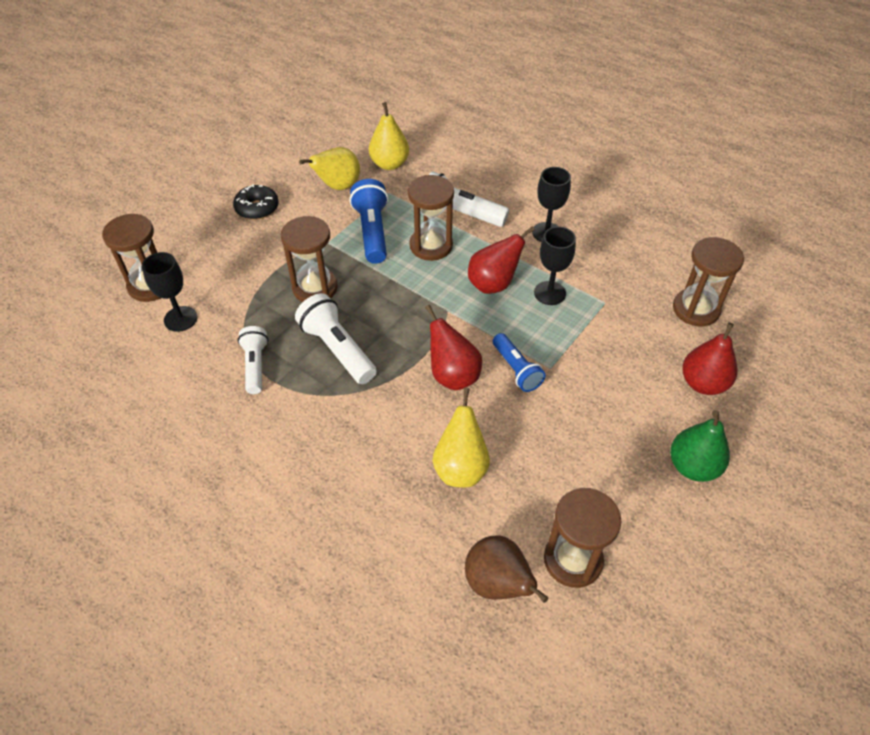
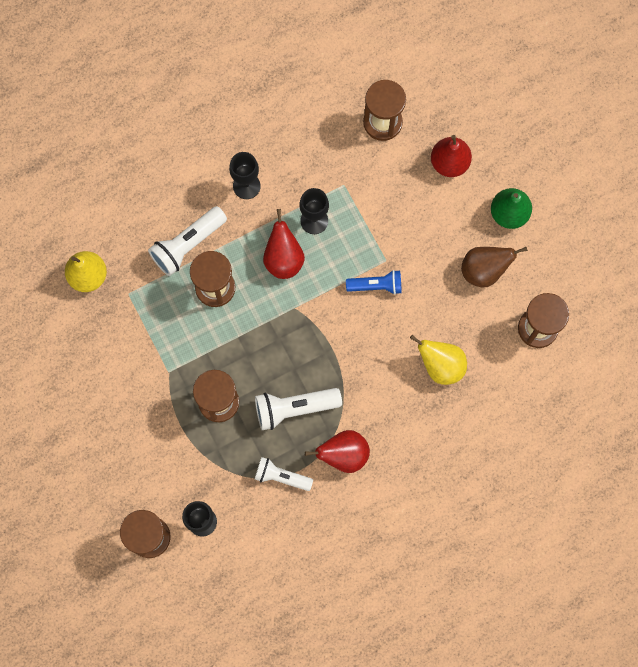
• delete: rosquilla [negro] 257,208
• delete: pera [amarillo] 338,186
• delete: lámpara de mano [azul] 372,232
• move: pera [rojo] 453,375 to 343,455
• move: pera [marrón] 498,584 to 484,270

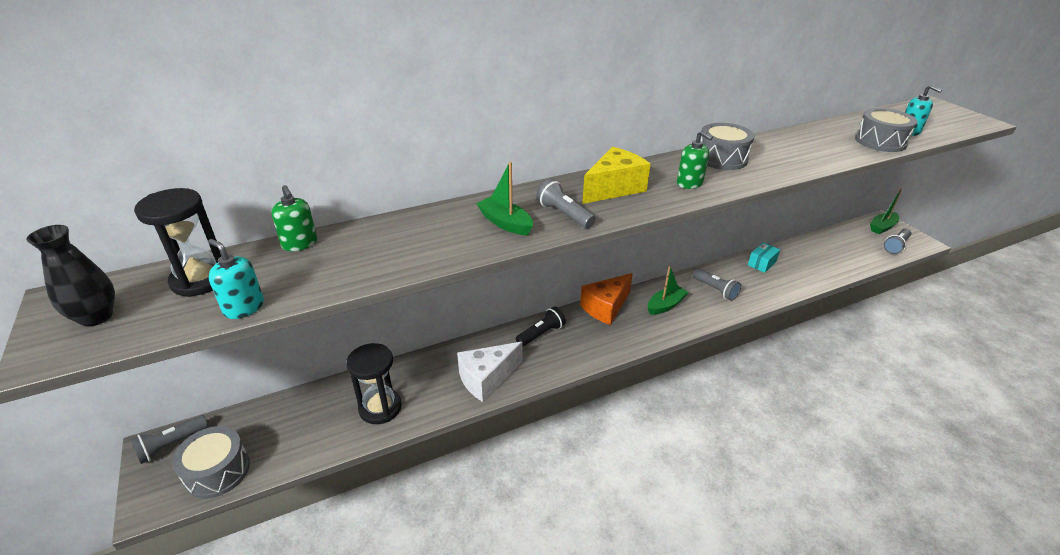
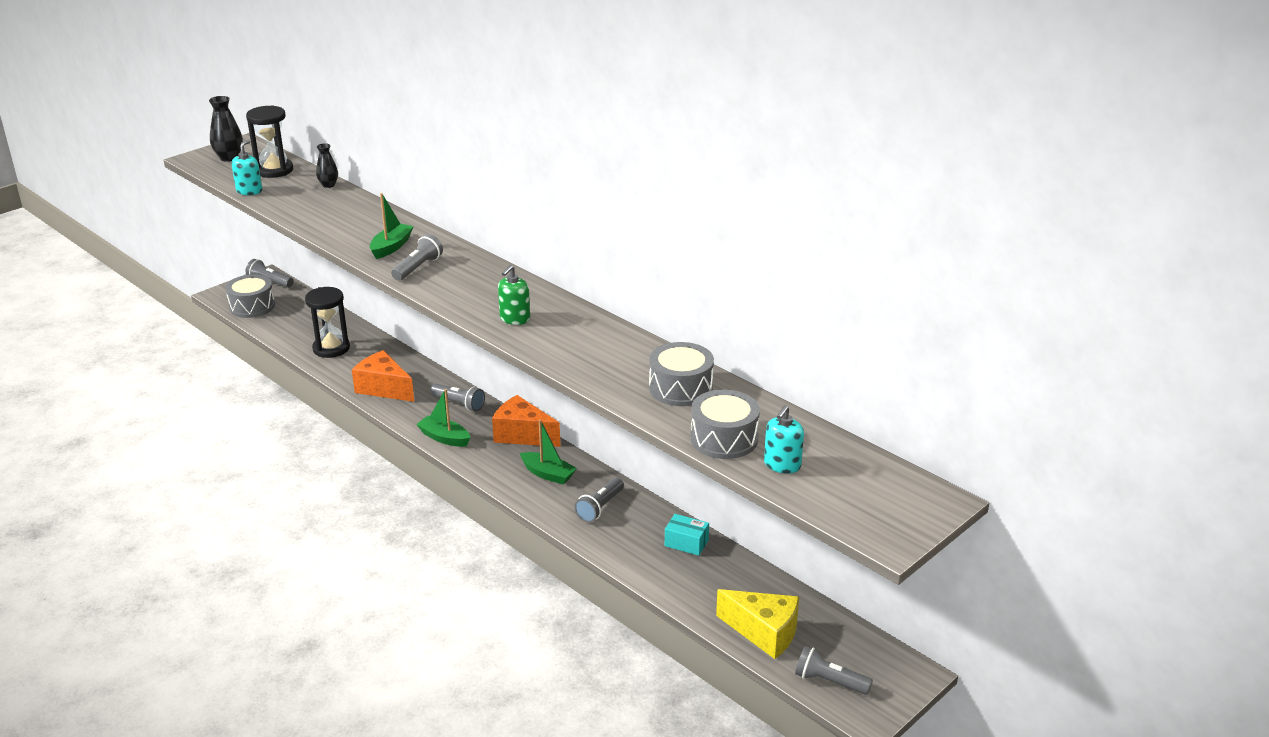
• replace: dispensador de jabón [verde] 300,244 to florero [negro] 328,185
• recolor: queso [blanco] 487,379 to queso [naranja] 383,388
• recolor: lámpara de mano [negro] 541,334 to lámpara de mano [gris] 459,404
• move: queso [amarillo] 614,188 to 764,633
• move: tambor [gris] 722,158 to 680,388
• move: barco [verde] 882,227 to 444,438

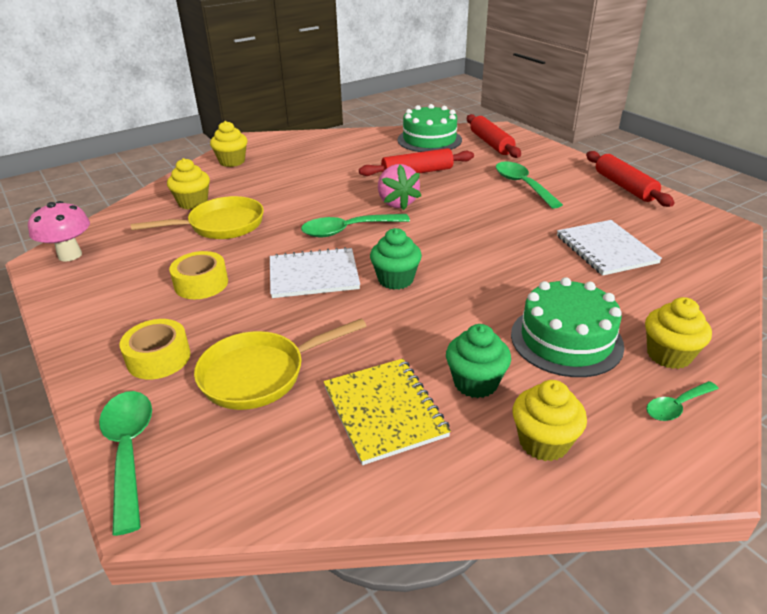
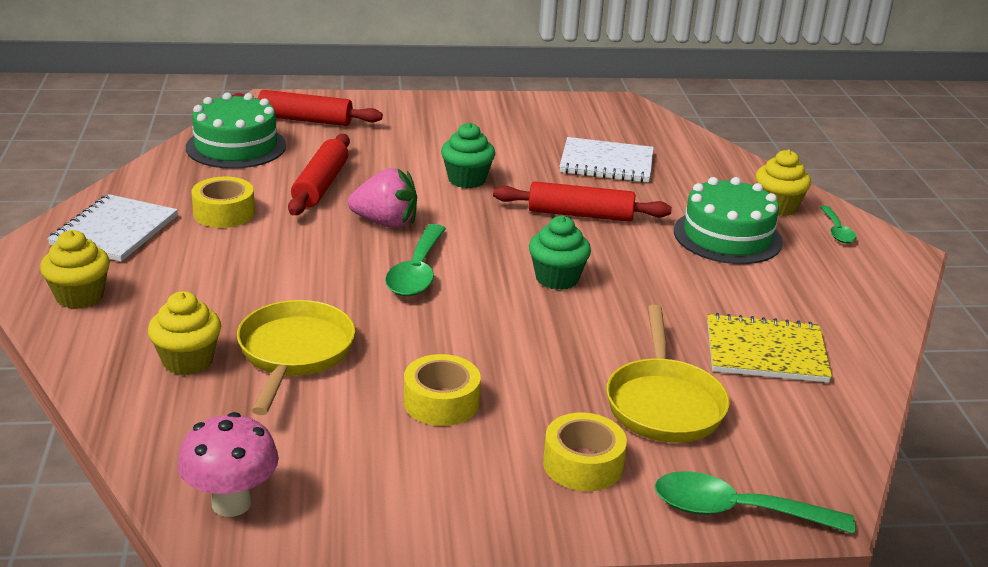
• move: cuaderno [blanco] 313,275 to 114,231
• move: magdalena [verde] 475,383 to 467,180
• delete: cuchara [verde] 522,185
• delete: magdalena [amarillo] 543,442
• move: rodillo [rojo] 624,186 to 580,214
• insert: cinta adhesiva [amarillo] 224,213

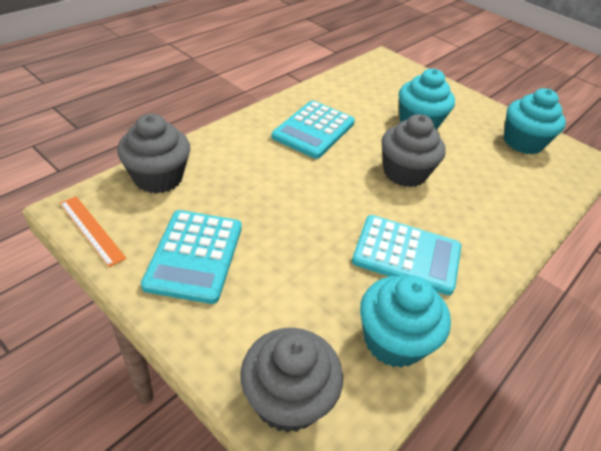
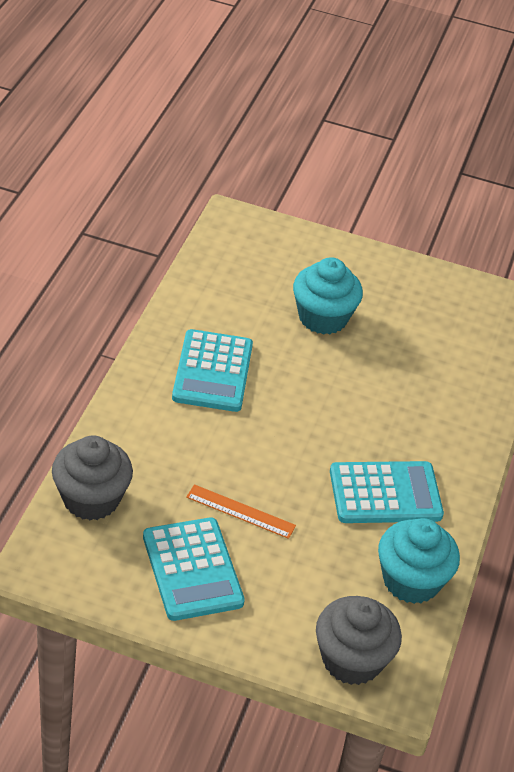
• move: regla [naranja] 91,230 to 240,511
• delete: magdalena [gris] 404,173
• delete: magdalena [turquesa] 522,142

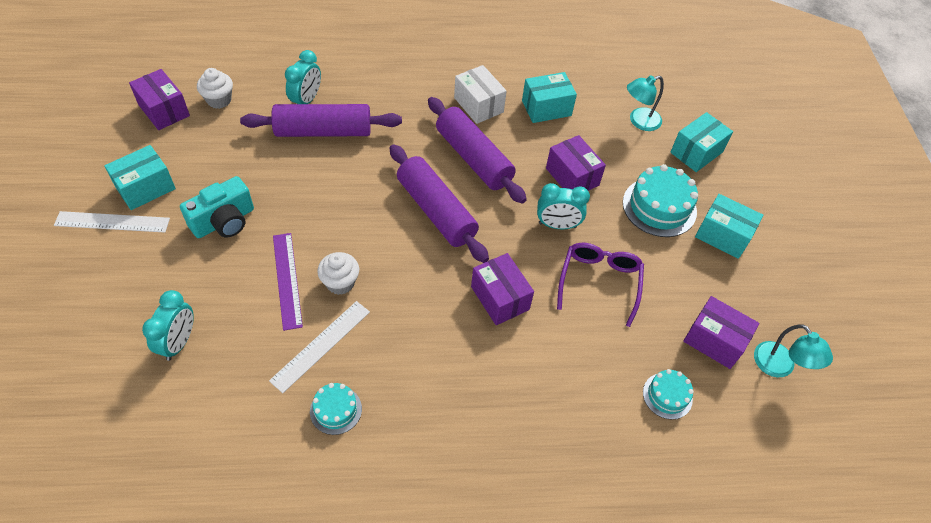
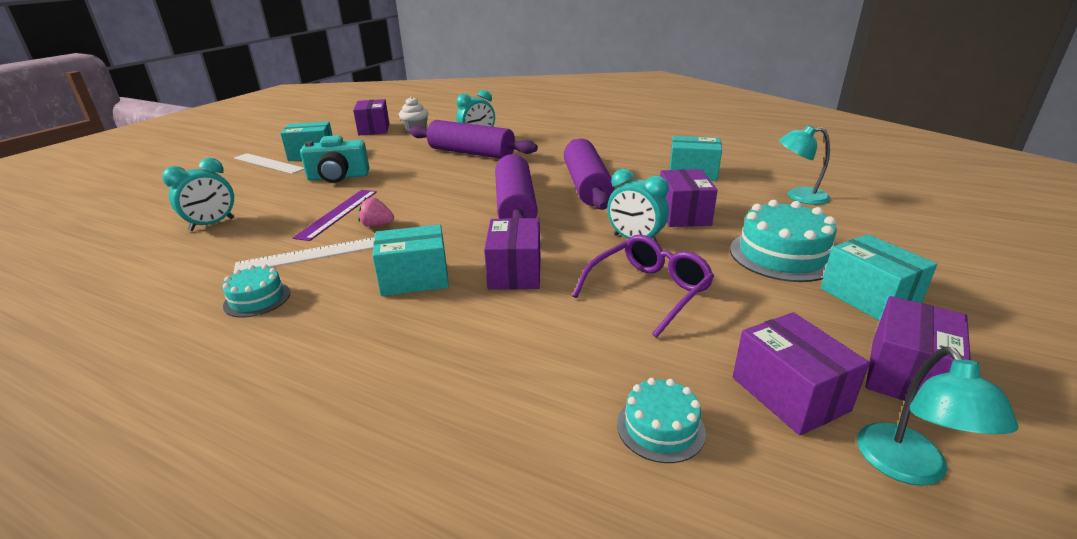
• replace: magdalena [blanco] 340,283 to fresa [rosa] 377,225
• delete: caja [blanco] 478,105
• move: caja [turquesa] 696,152 to 414,279
• insert: caja [morado] 906,374

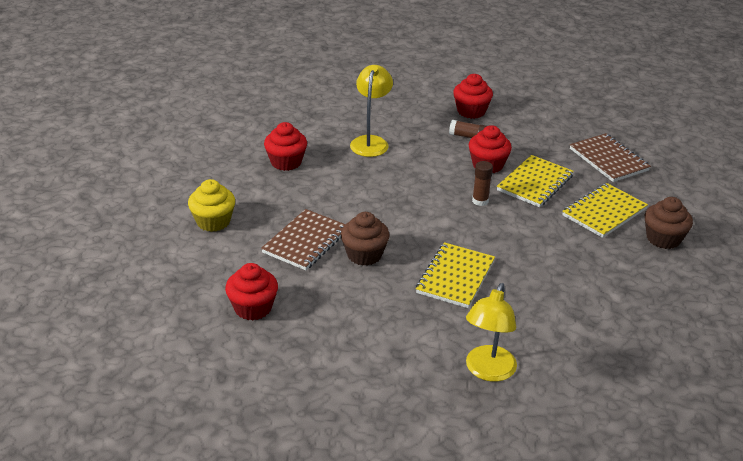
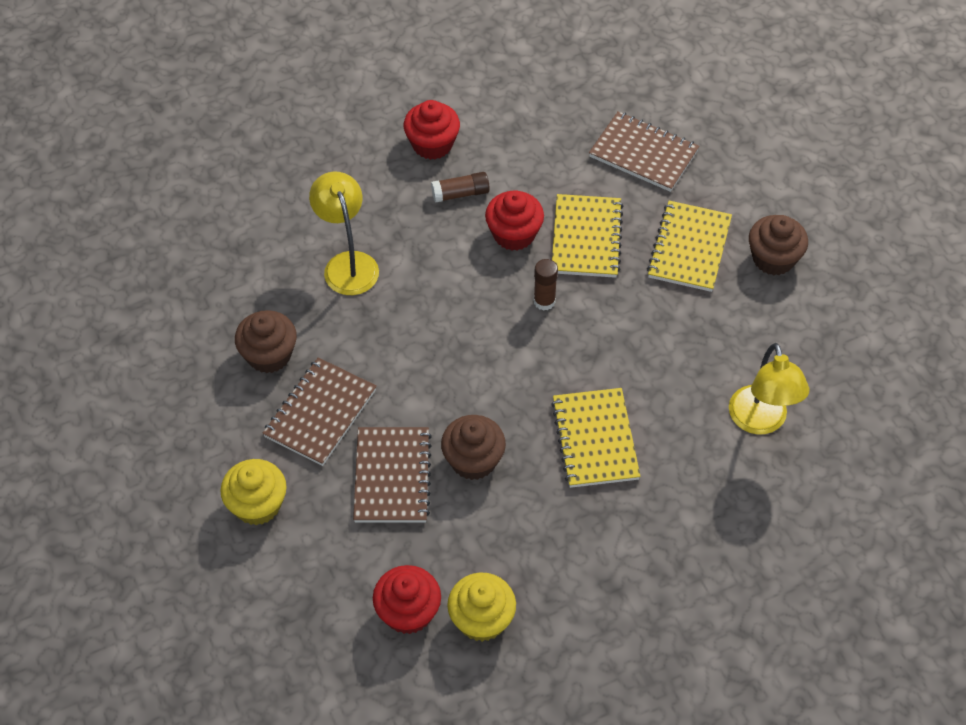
• recolor: magdalena [rojo] 286,162 to magdalena [marrón] 269,355
• move: lámpara [amarillo] 487,371 to 760,421
• insert: cuaderno [marrón] 320,413
• insert: magdalena [amarillo] 481,619

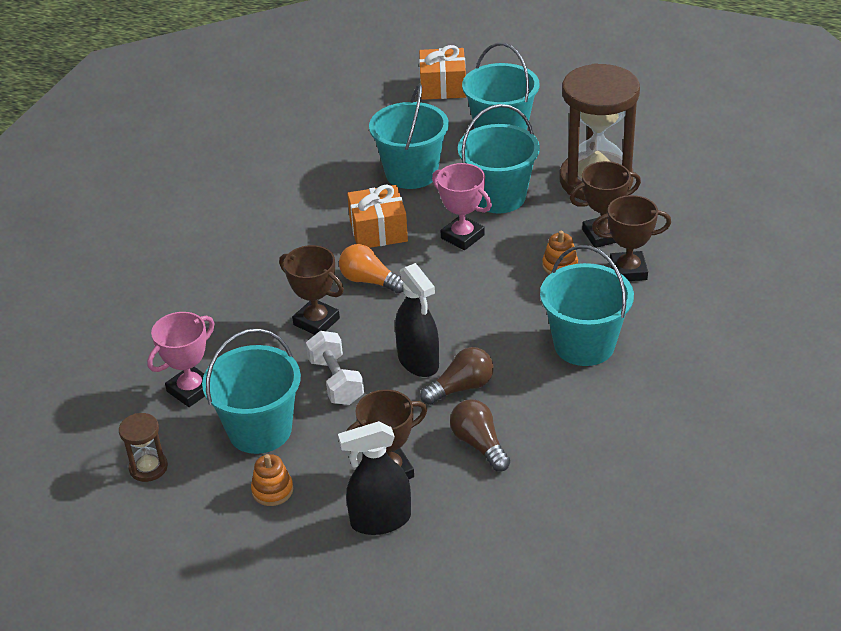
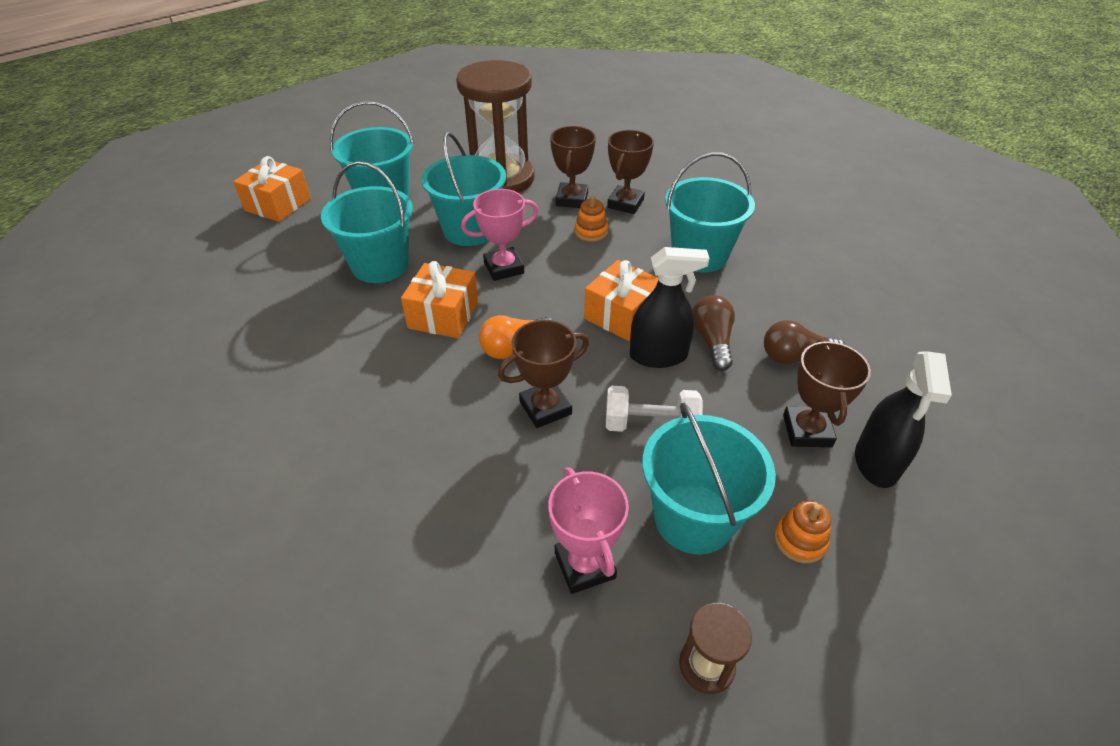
• insert: regalo [naranja] 621,315

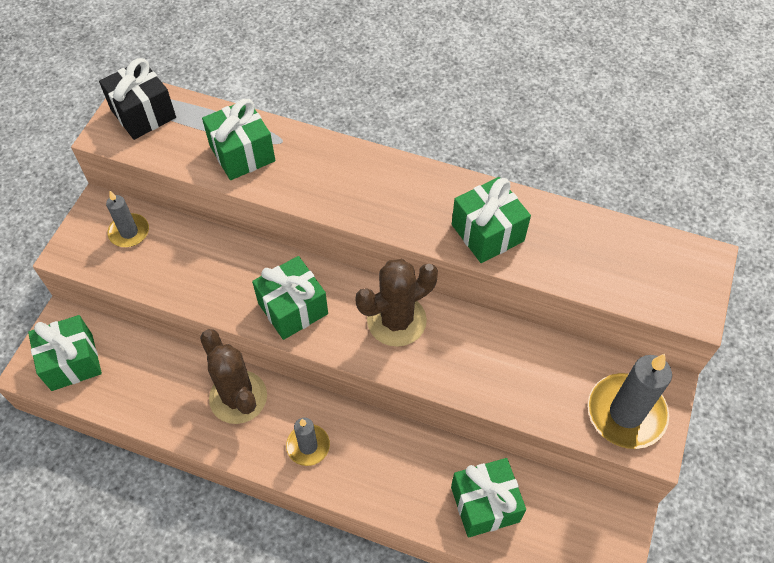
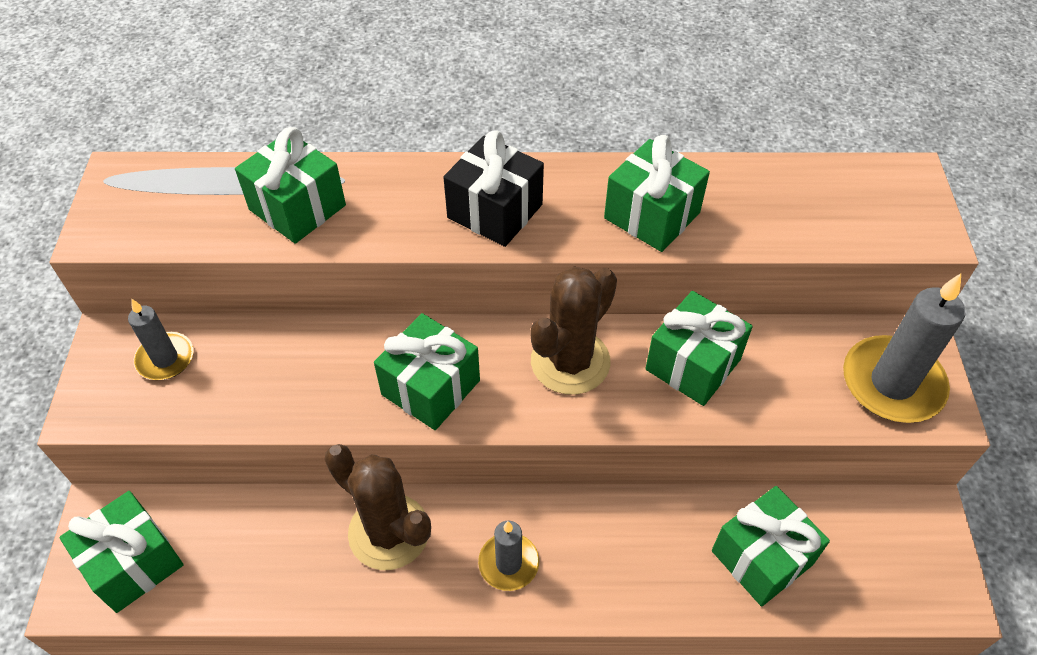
• move: regalo [negro] 143,114 to 495,211
• insert: regalo [verde] 693,364

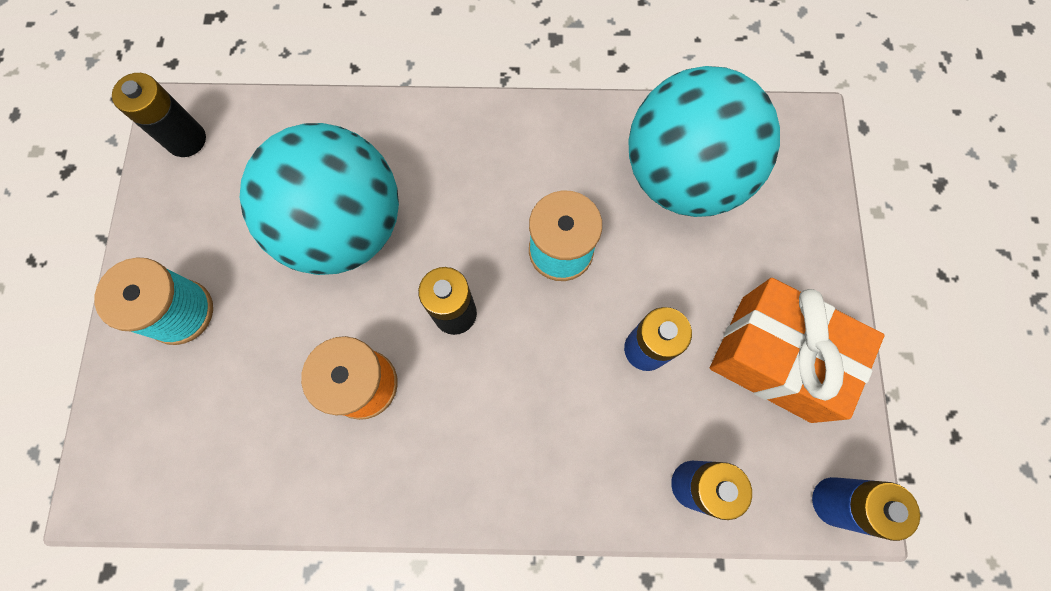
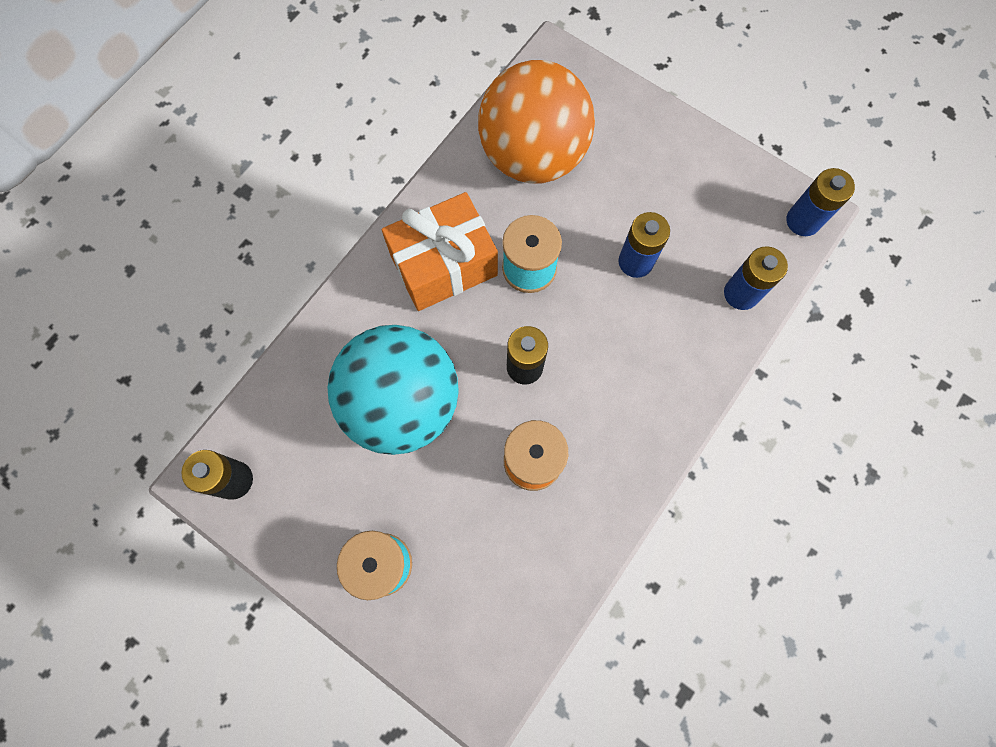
• recolor: pelota [turquesa] 682,176 to pelota [naranja] 533,156
• move: regalo [naranja] 776,358 to 443,265

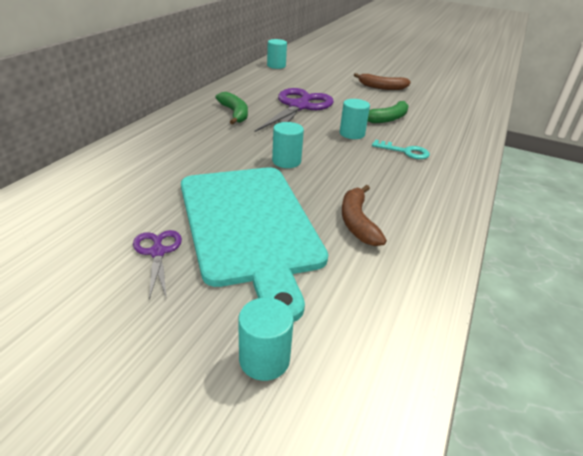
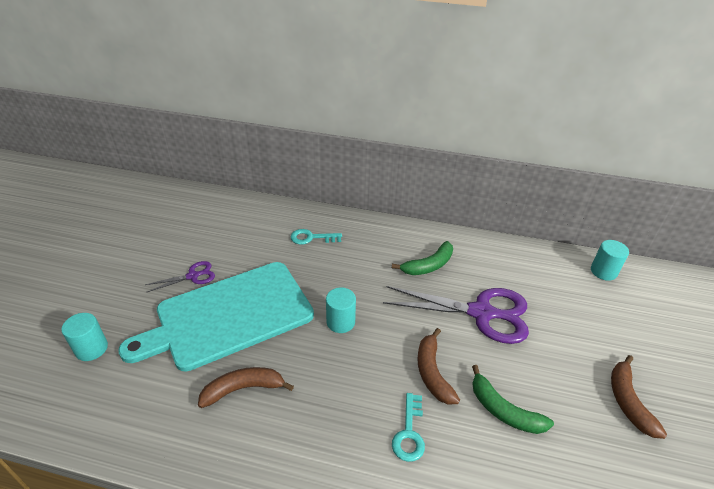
• replace: cilindro [turquesa] 352,134 to plátano [marrón] 432,372
• insert: llave [turquesa] 311,238

